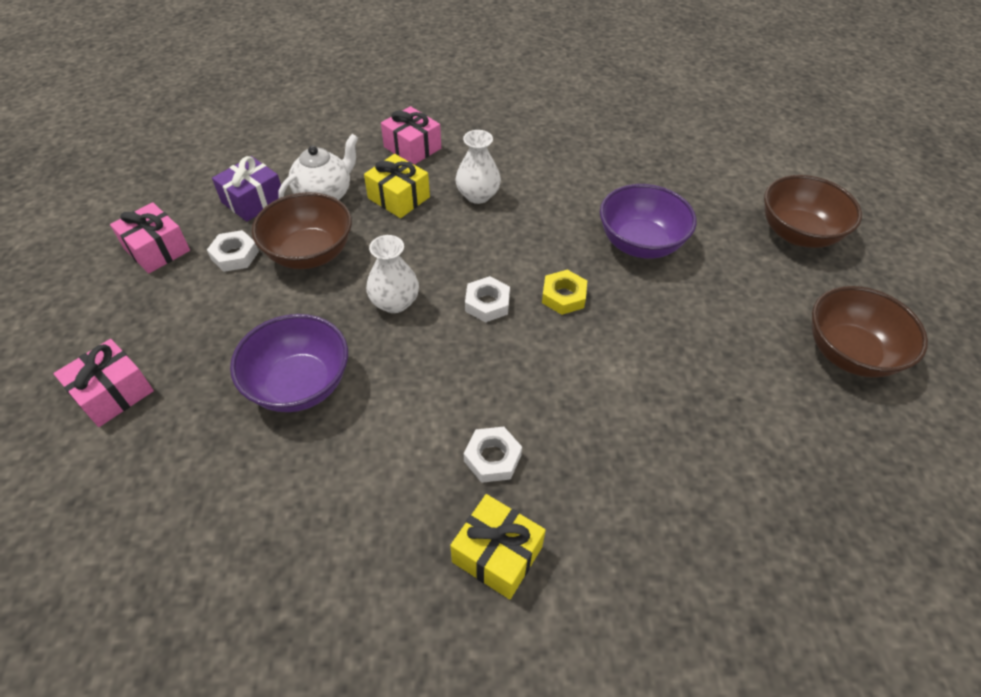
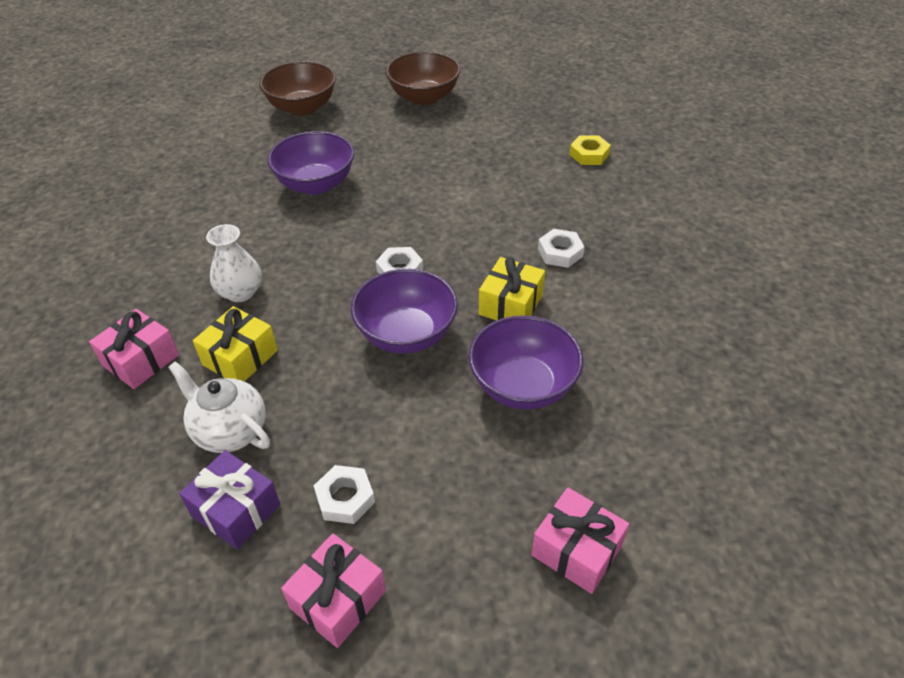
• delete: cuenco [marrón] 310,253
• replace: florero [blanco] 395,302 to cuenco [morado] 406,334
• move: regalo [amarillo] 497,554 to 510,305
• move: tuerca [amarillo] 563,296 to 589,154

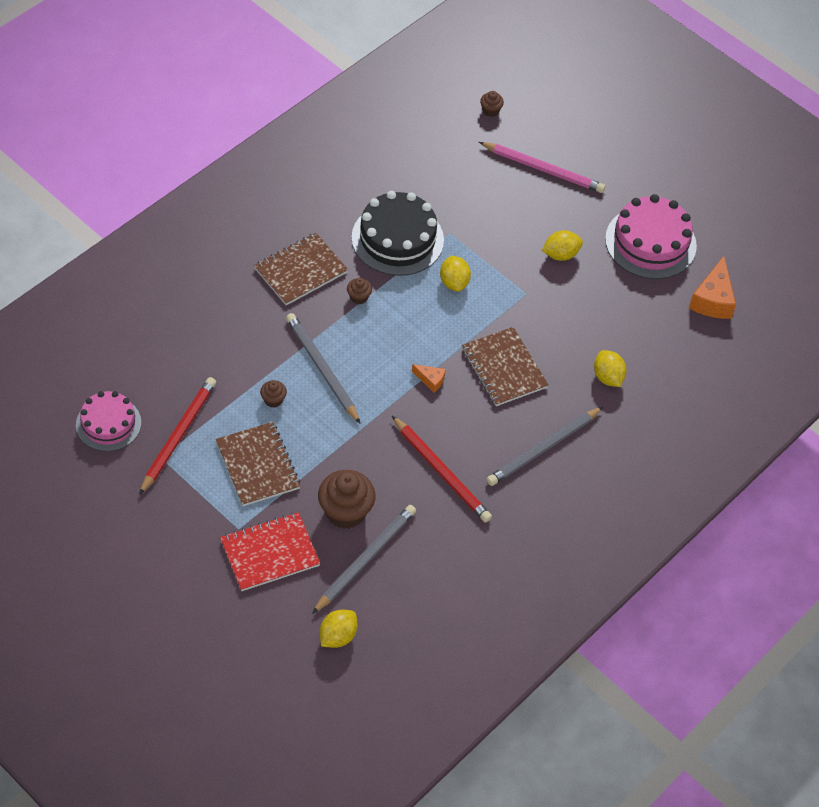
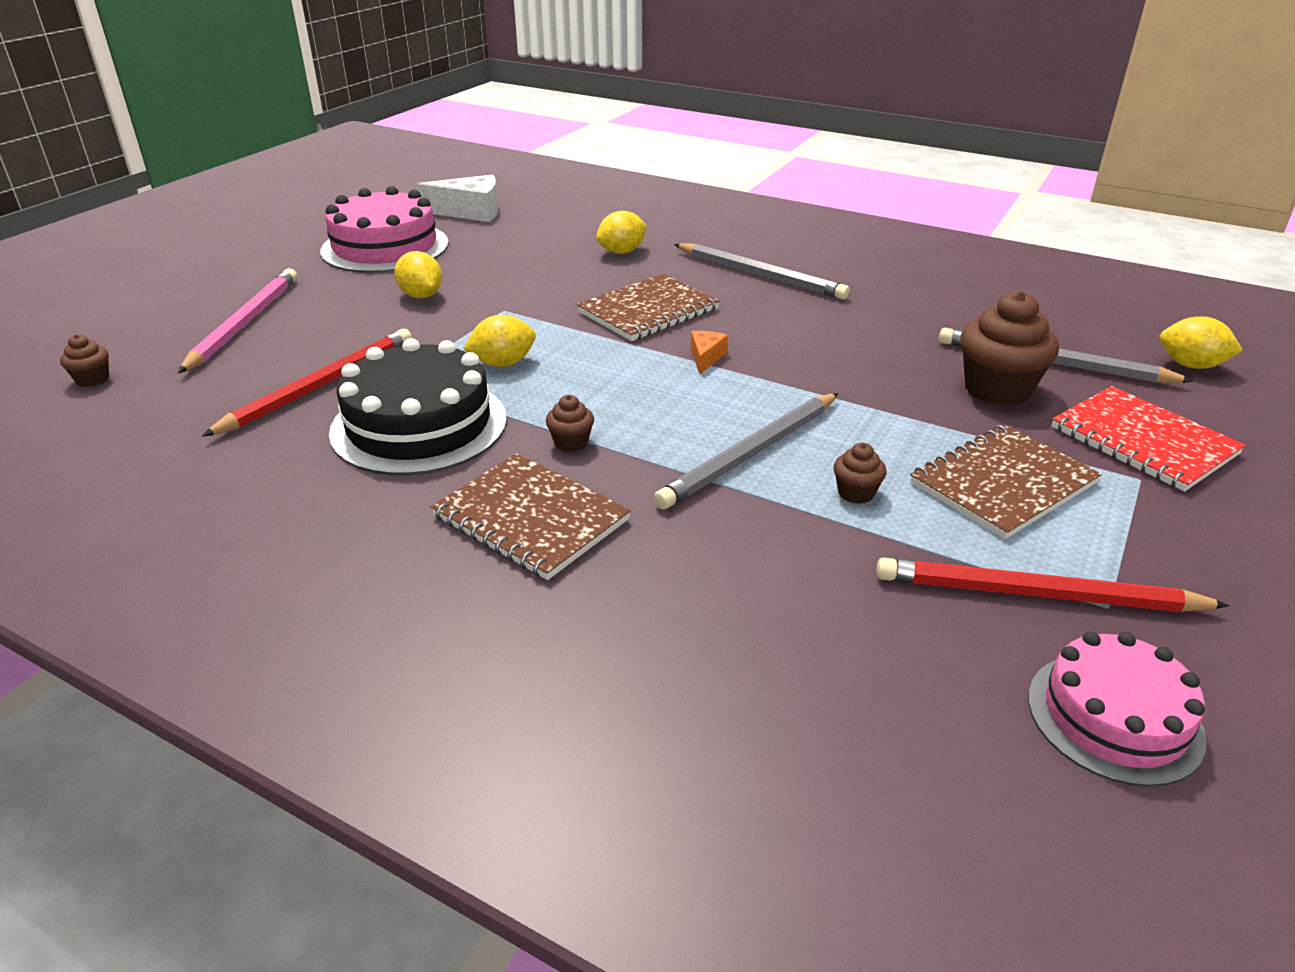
• move: lápiz [rojo] 441,472 to 320,386
• recolor: queso [naranja] 713,299 to queso [blanco] 471,212

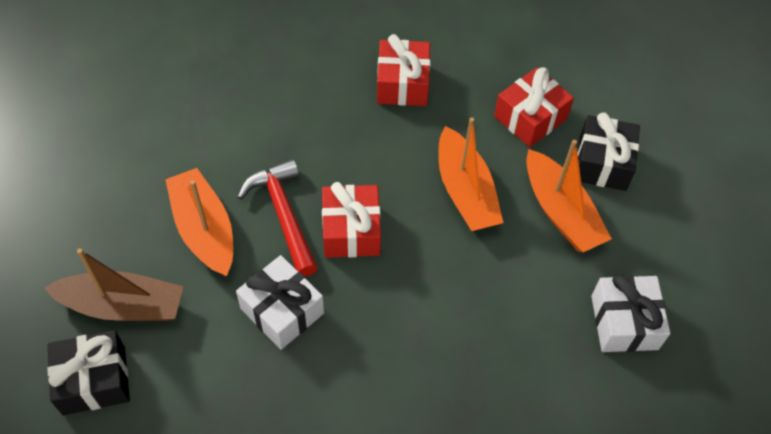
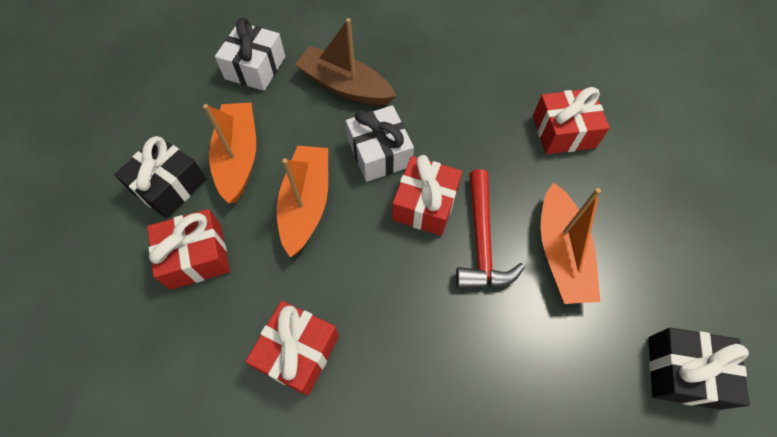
• move: barco [marrón] 123,306 to 345,86
• move: regalo [negro] 94,380 to 683,372
• move: regalo [blanco] 282,311 to 379,153
• insert: regalo [rojo] 563,132

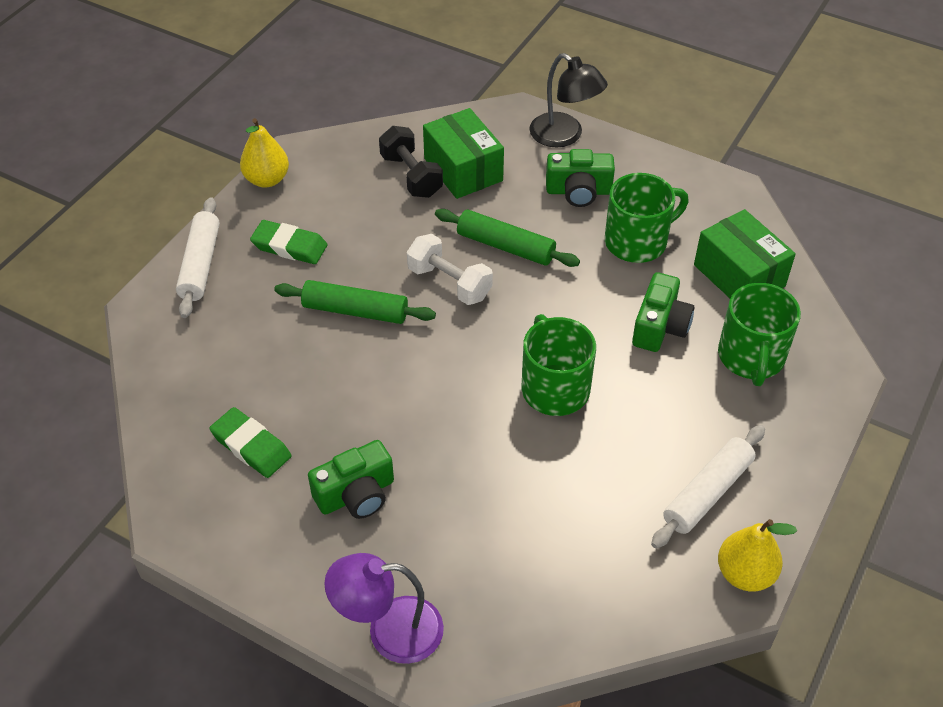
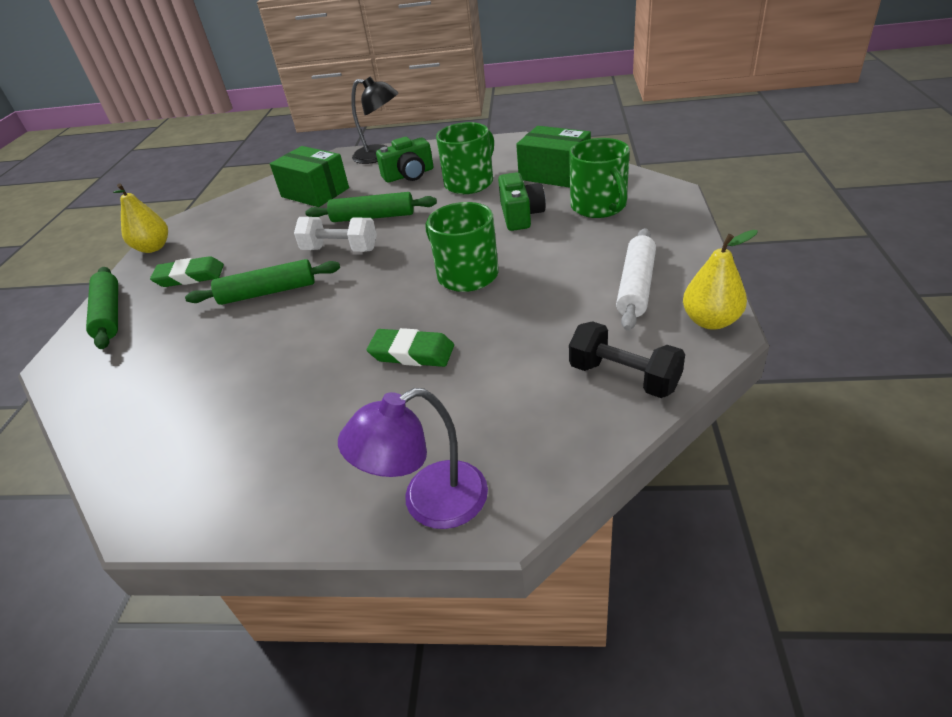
• recolor: rodillo [blanco] 200,264 to rodillo [verde] 109,314
• move: goma de borrar [verde] 251,446 to 412,353
• delete: cámara [verde] 356,494
• move: mancuerna [negro] 411,176 to 624,377

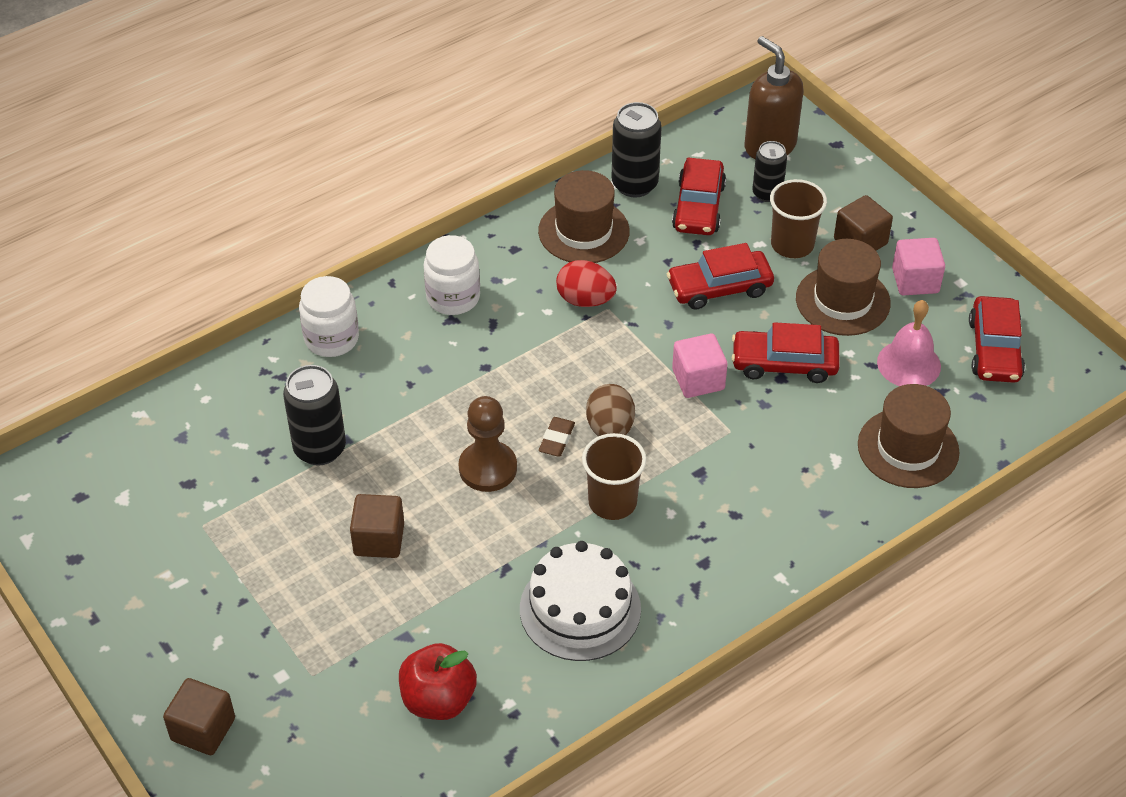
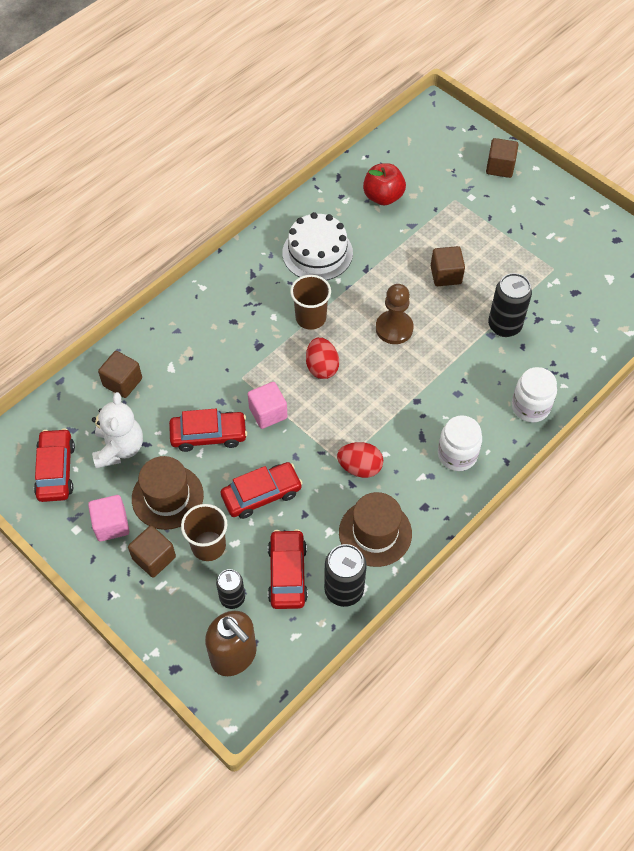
• delete: goma de borrar [marrón] 557,439
• recolor: huevo [marrón] 610,428 to huevo [rojo] 322,367
• replace: sombrero [marrón] 908,448 to cubo [marrón] 122,382
• replace: campana [rosa] 909,364 to osito [blanco] 119,448

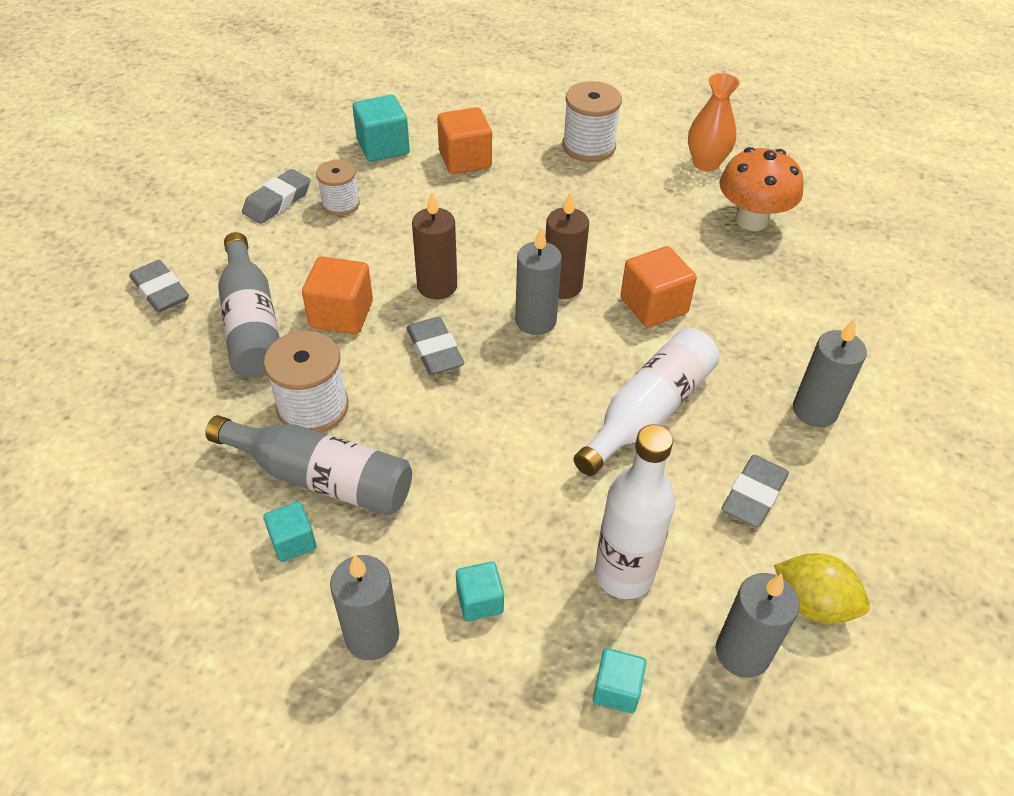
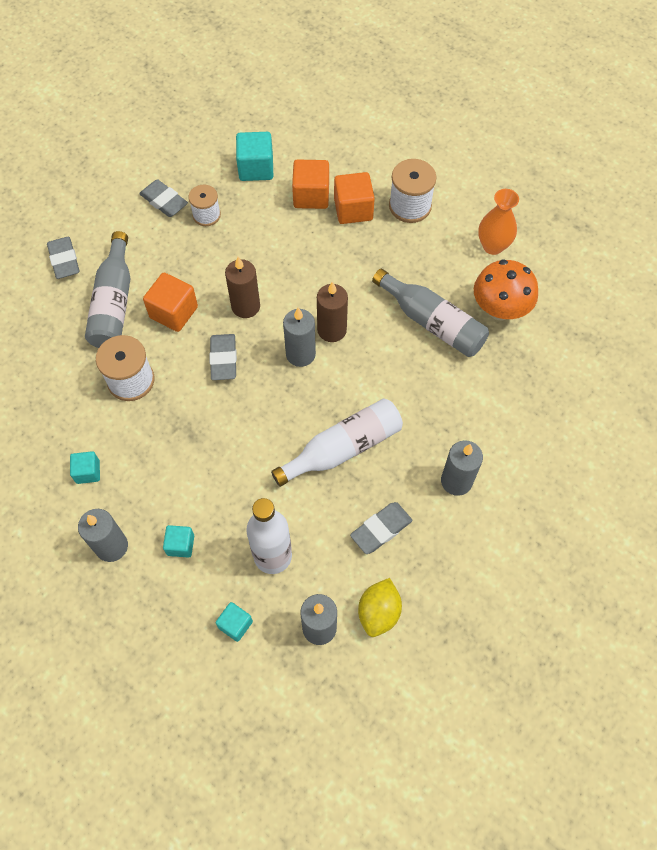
• move: botella [gris] 321,478 to 432,322
• rotate: goma de borrar [gris] 277,201 = 164,201 75 degrees clockwise
• move: cubo [naranja] 653,305 to 353,209
• rotate: limón [amarillo] 812,603 = 378,612 60 degrees clockwise

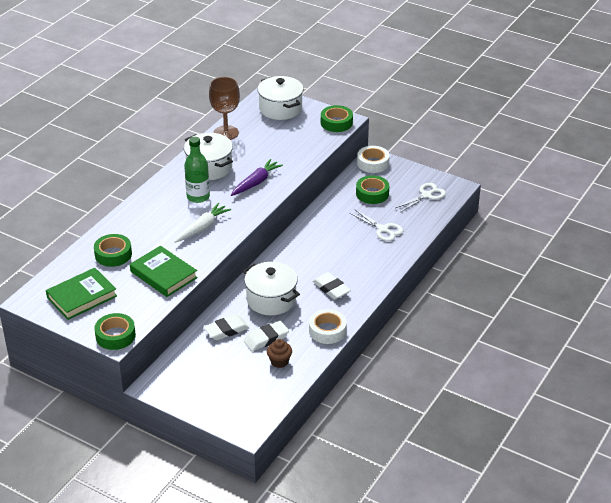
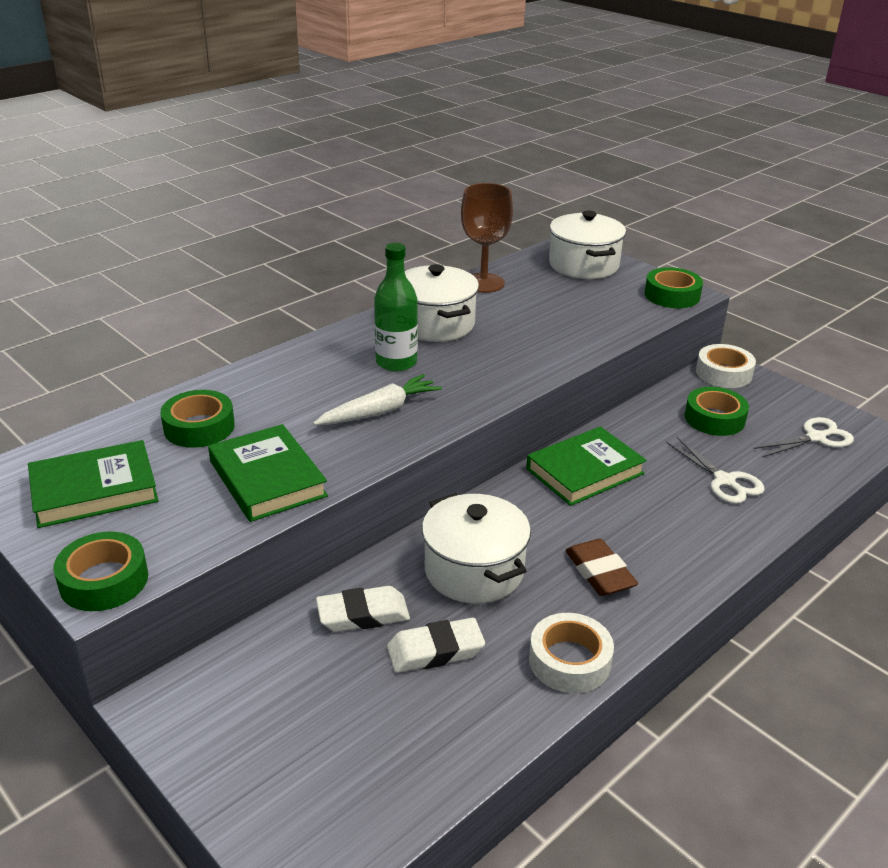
• delete: zanahoria [morado] 256,182
• delete: magdalena [marrón] 279,361
• recolor: goma de borrar [blanco] 331,288 to goma de borrar [marrón] 599,572
• insert: libro [verde] 584,471

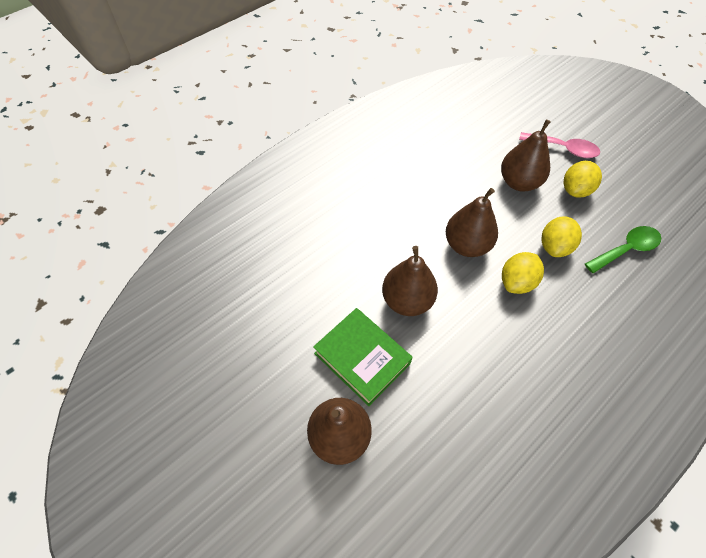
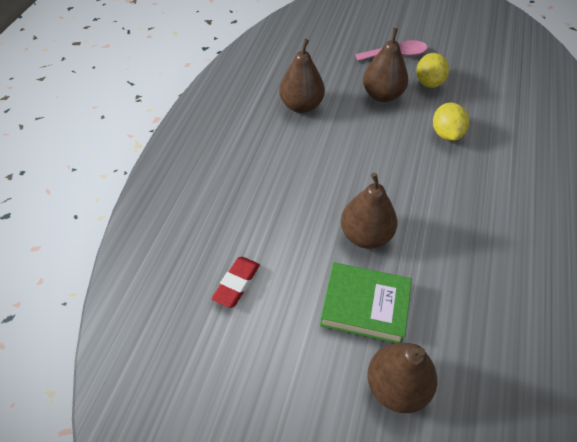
• move: pera [marrón] 466,245 to 301,106
• delete: limón [amarillo] 517,282
• delete: cuchara [verde] 626,249
• insert: goma de borrar [rojo] 236,283

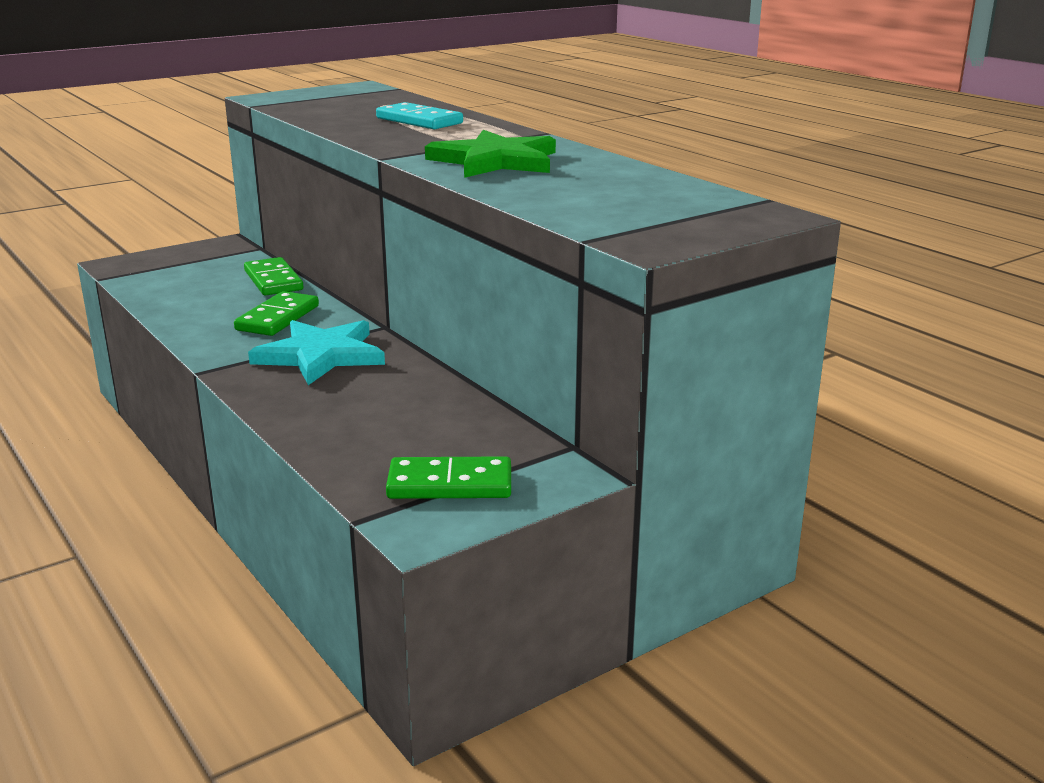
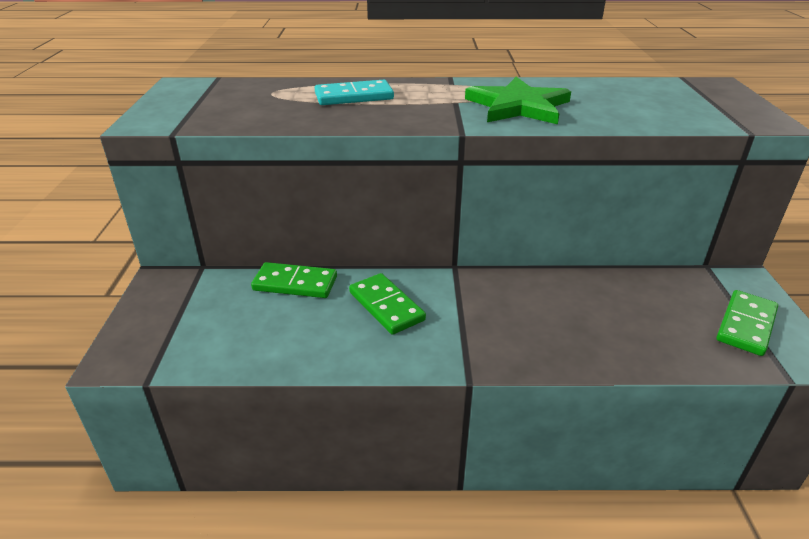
• delete: estrella [turquesa] 321,355

